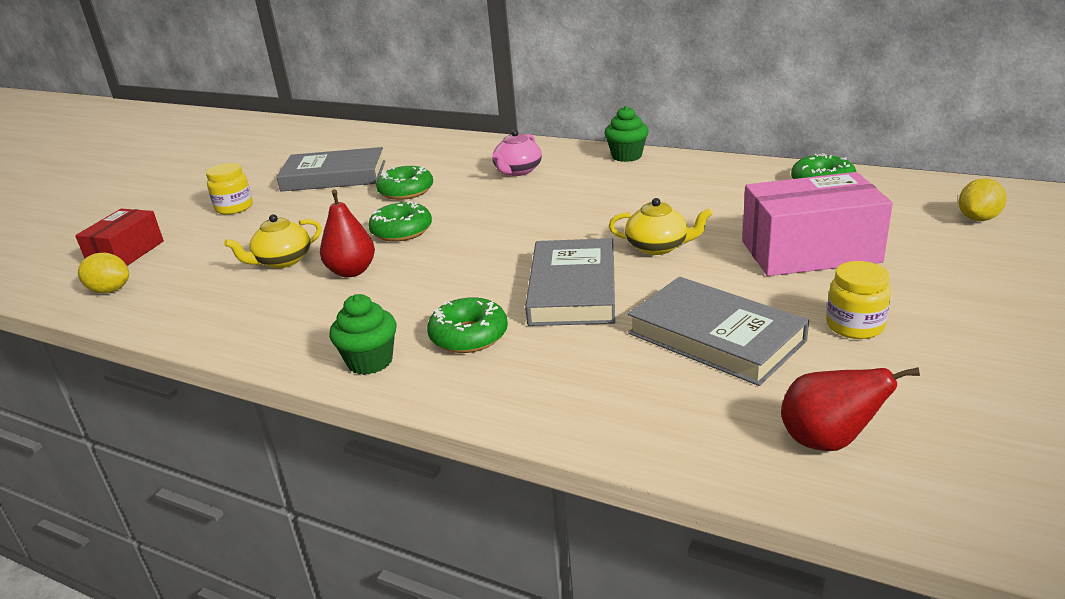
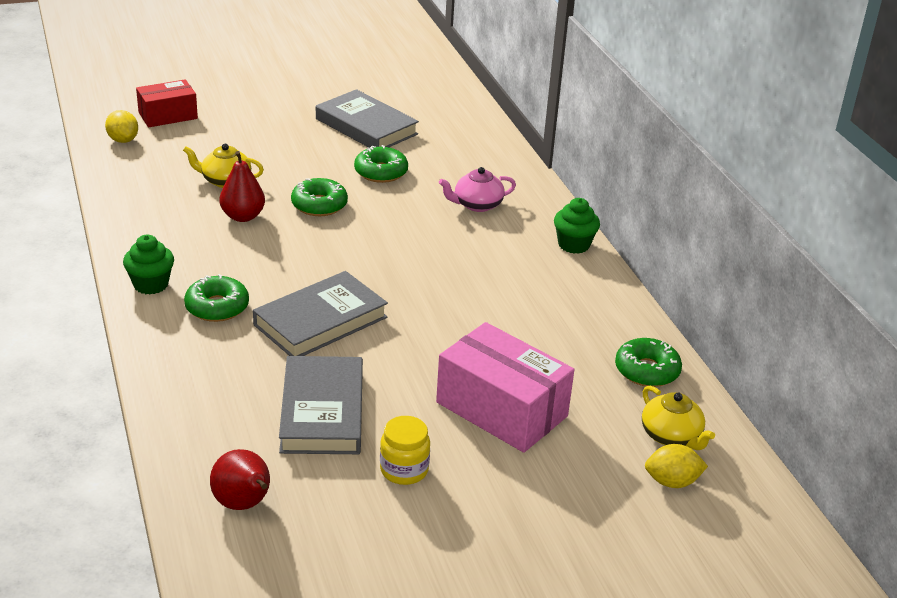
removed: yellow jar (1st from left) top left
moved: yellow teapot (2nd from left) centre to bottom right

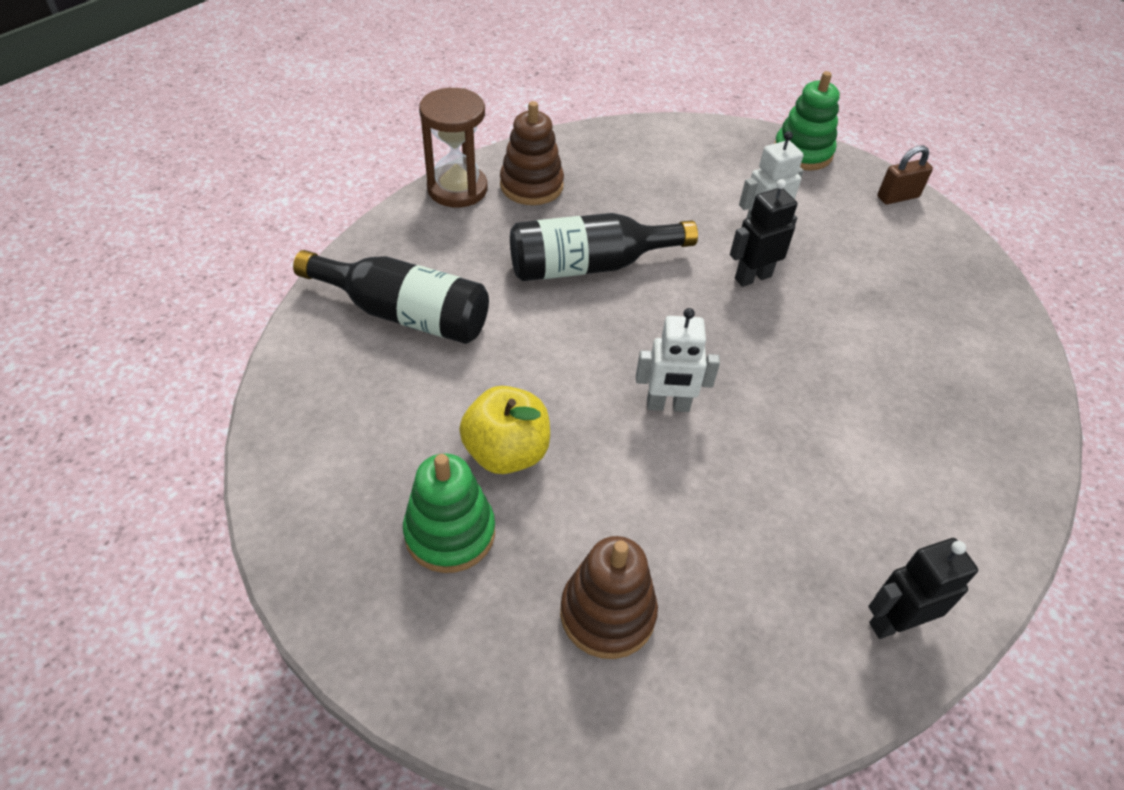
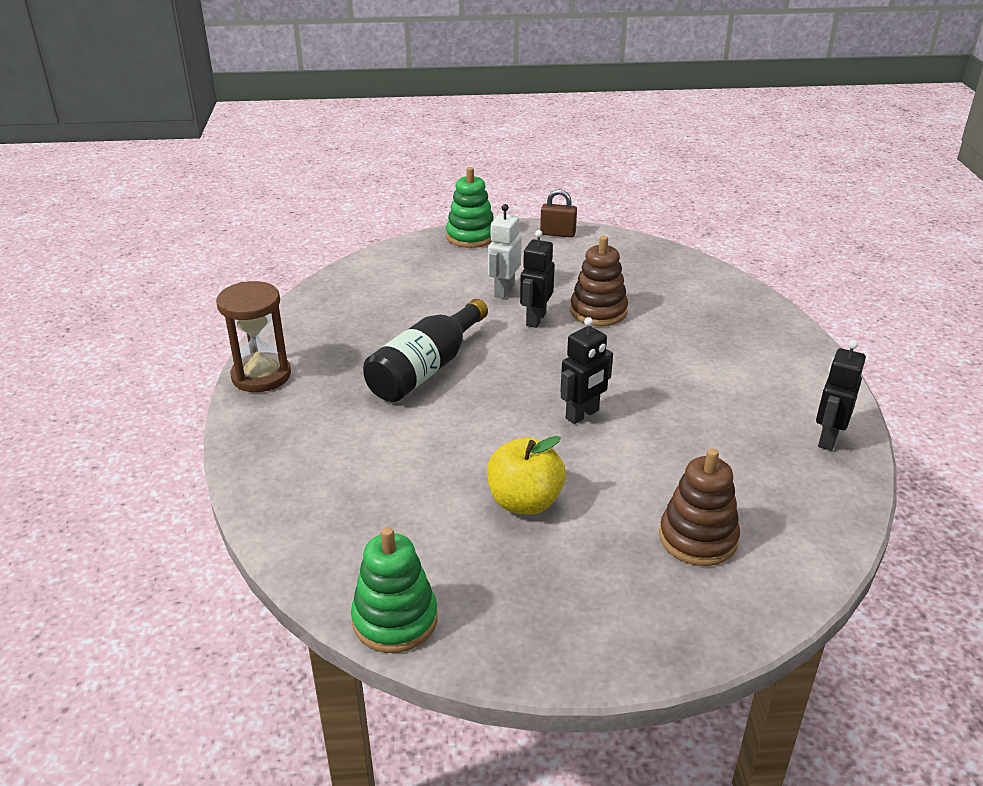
removed: black bottle (1st from left) centre
moved: green stacking toy (1st from left) centre to bottom centre; brown stacking toy (1st from left) top centre to centre
recoloured: white robot (1st from left) centre to black robot (2nd from left) centre
turned: brown padlock top right = top centre 75 degrees clockwise

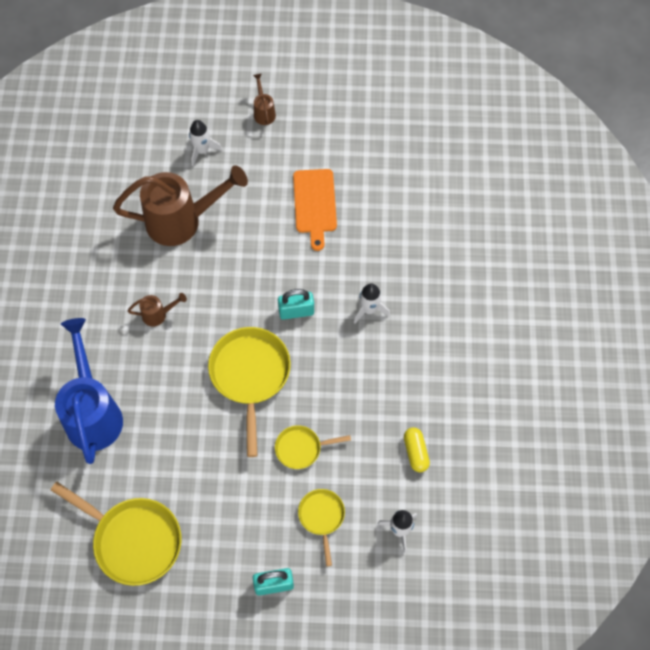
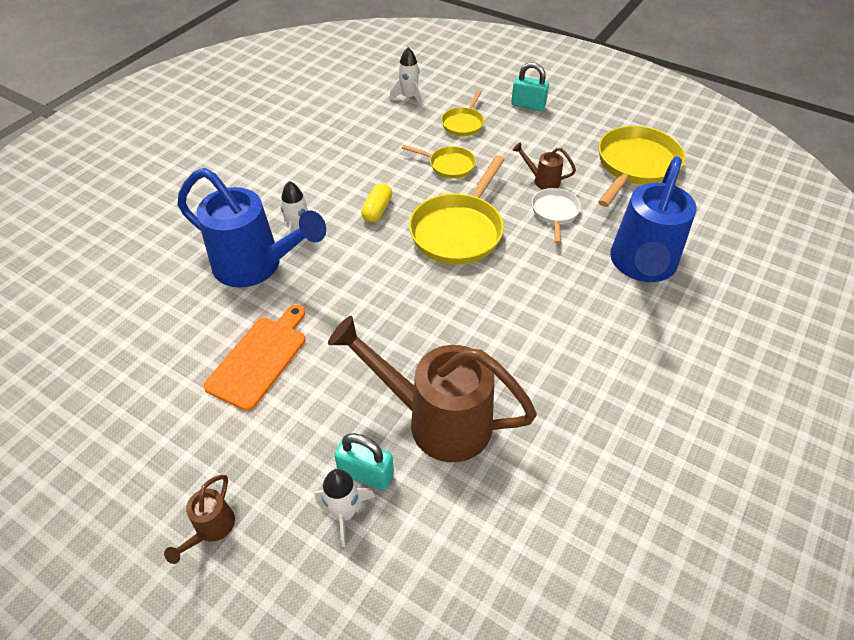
added: blue watering can (1st from left) middle left; white pan centre
moved: turquoise padlock (2nd from left in the first image) centre to turquoise padlock (1st from left) bottom centre; yellow capsule bottom centre to top centre; brown watering can (1st from left in the first image) middle left to brown watering can (3rd from left) top centre
turned: yellow pan (1st from left in the first image) bottom left = top right 60 degrees clockwise

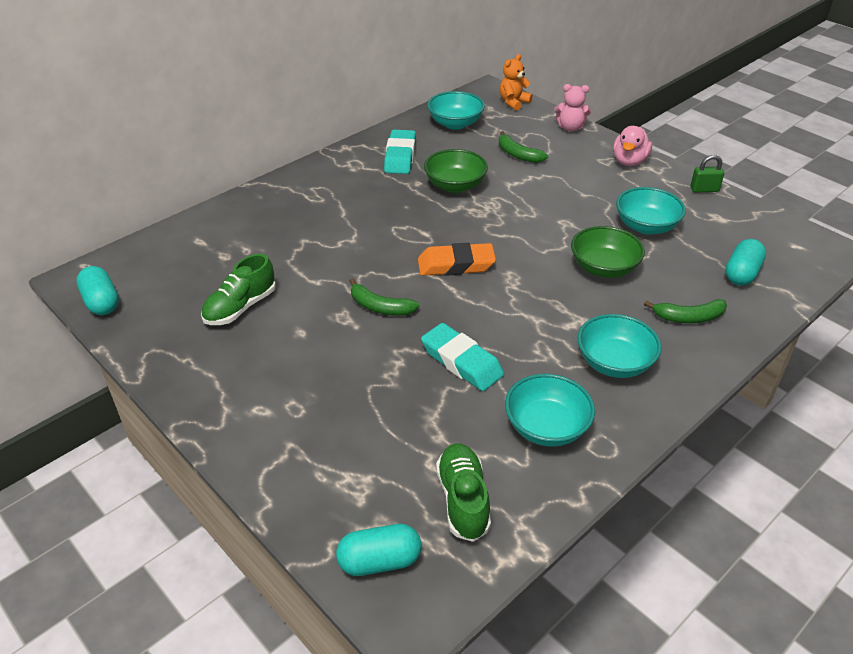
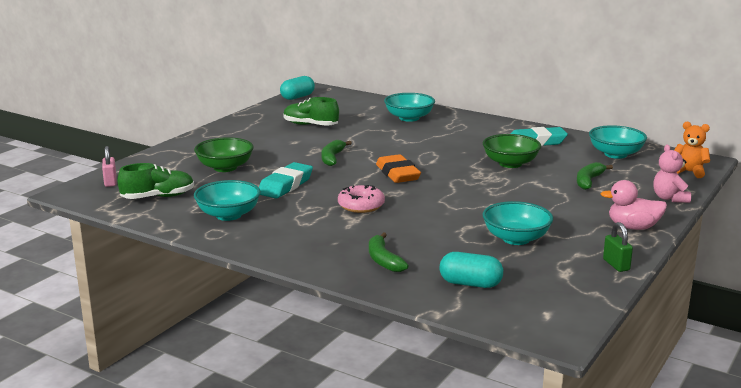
added: pink donut centre
moved: green bowl (2nd from left in the first image) middle right to green bowl (1st from left) middle left; turquoise bowl (3rd from left in the first image) middle right to turquoise bowl (2nd from left) top centre
replaced: turquoise capsule (2nd from left) bottom centre to pink padlock middle left

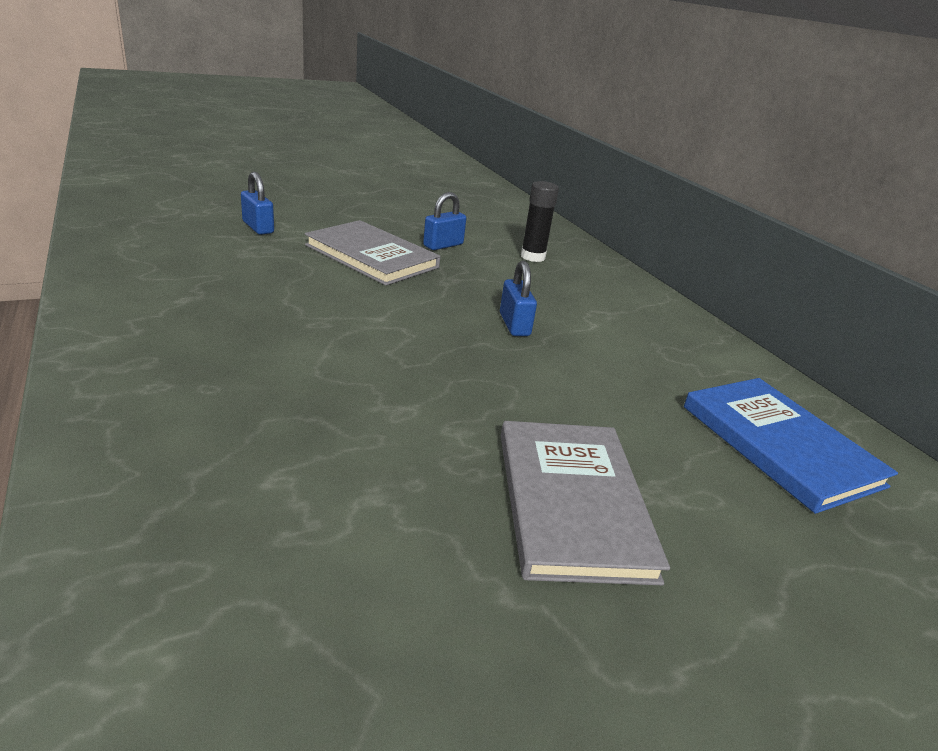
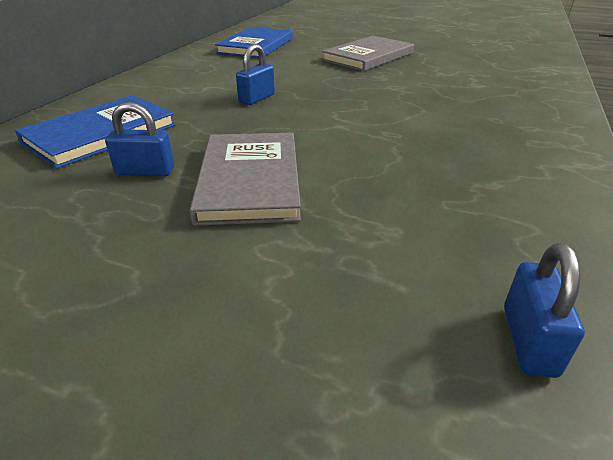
moved: blue padlock (1st from left in the first image) top left to blue padlock (3rd from left) bottom right
replaced: black glue stick top centre to blue book (1st from left) top left

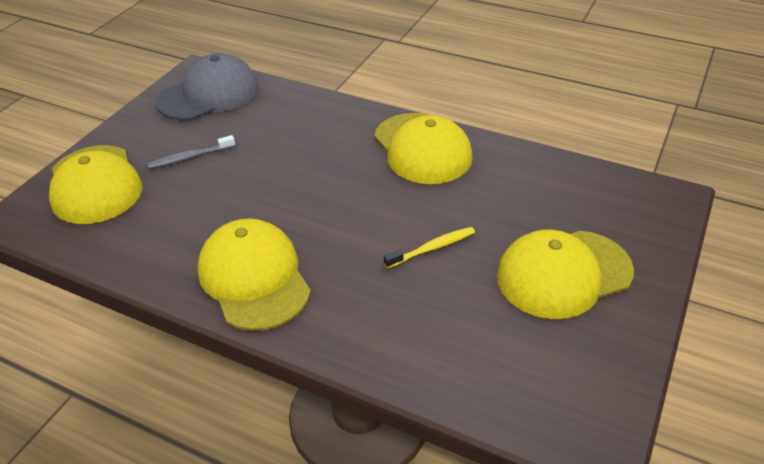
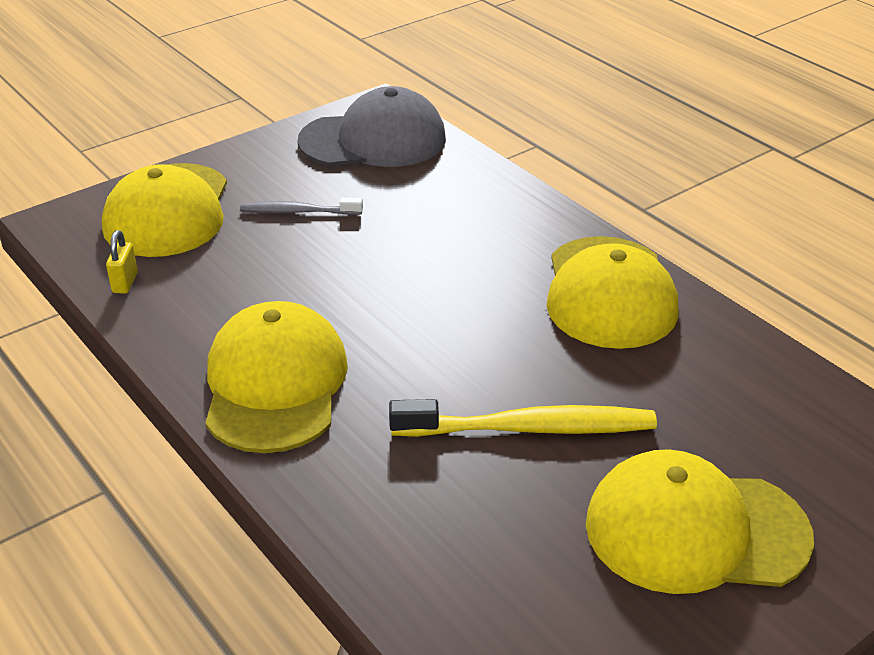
added: yellow padlock middle left
resized: yellow toothbrush centre = centre x1.72

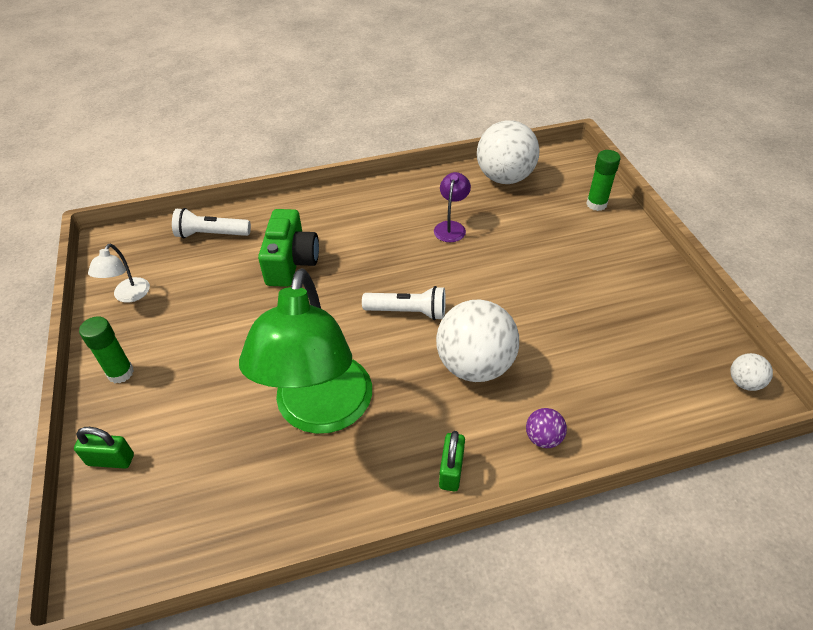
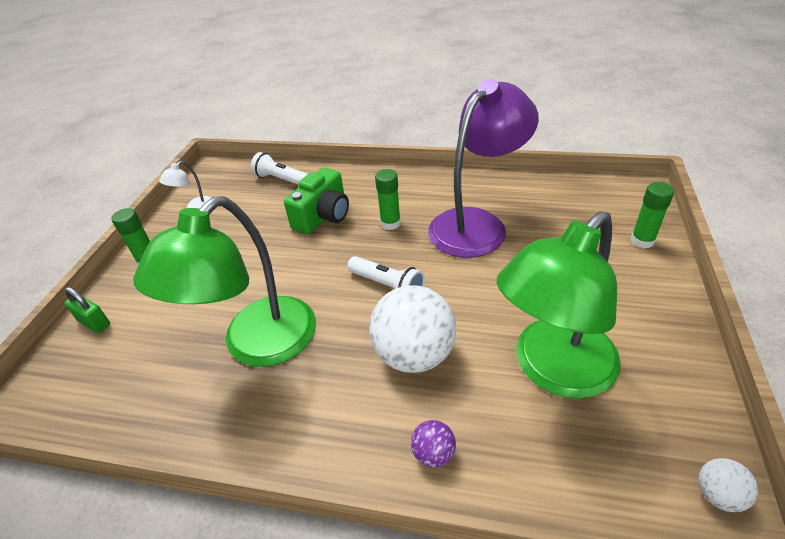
removed: green padlock (2nd from left) bottom centre; white ball (2nd from left) top centre
added: green glue stick (2nd from left) centre; green lamp (2nd from left) middle right
resized: purple lamp top centre = top centre x2.39

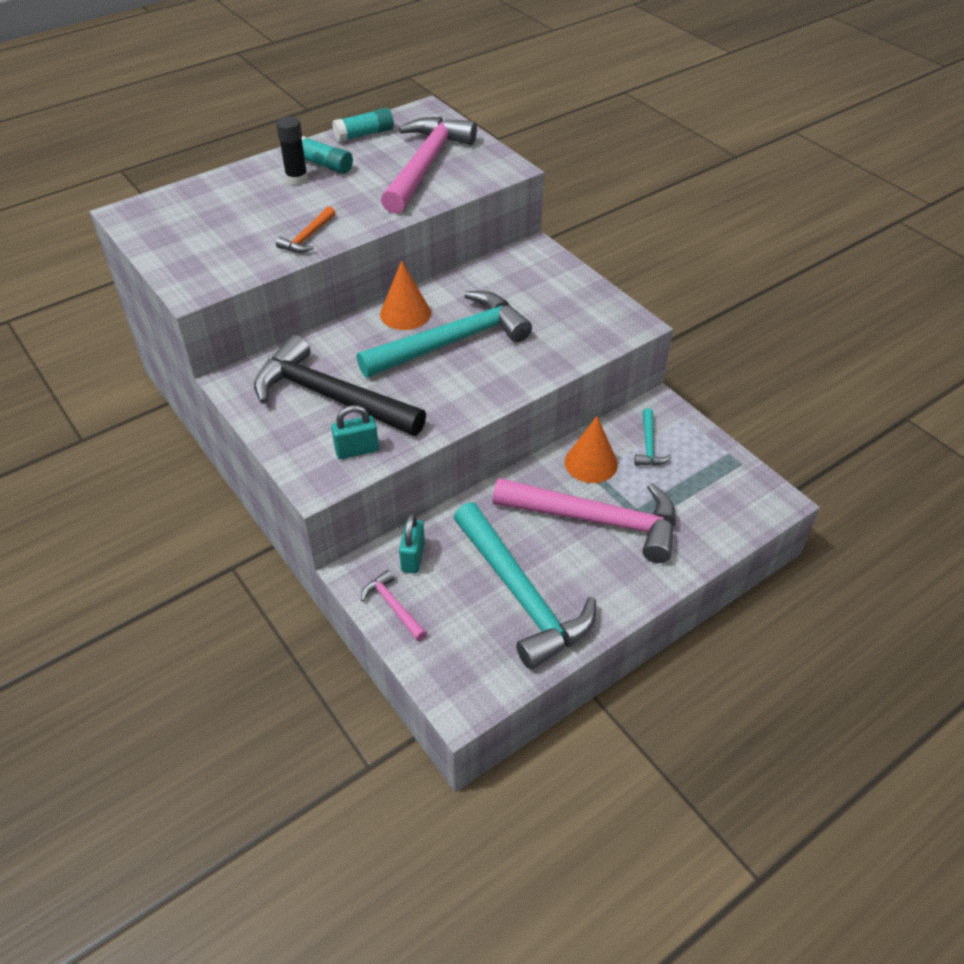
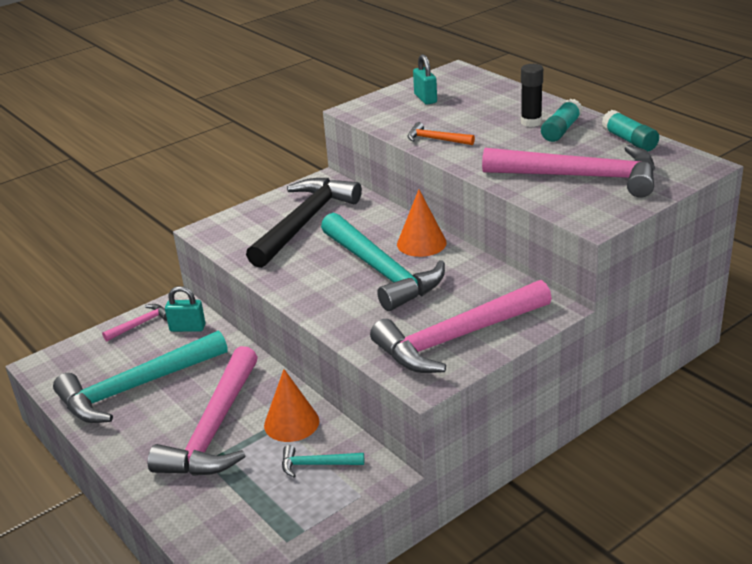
added: pink hammer (3rd from left) centre
moved: turquoise padlock (1st from left in the first image) centre to turquoise padlock (2nd from left) top centre

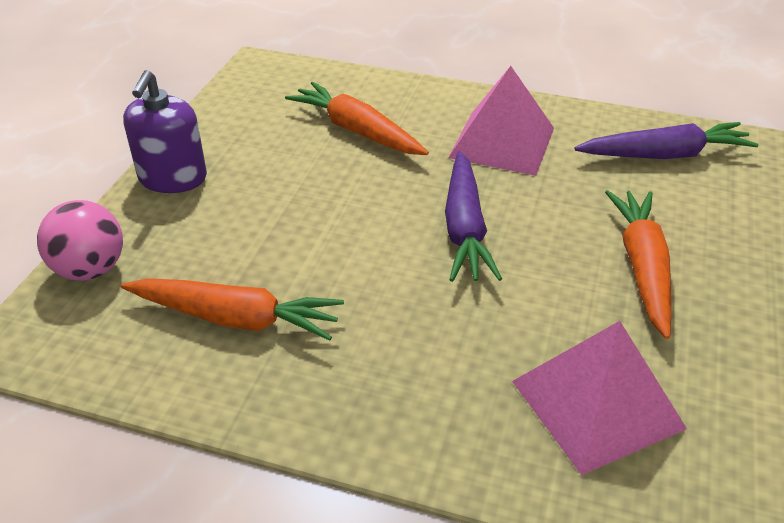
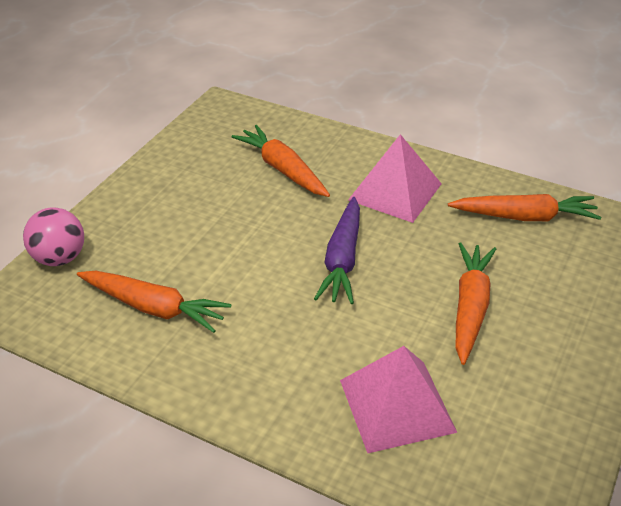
removed: purple soap dispenser top left
recoloured: purple carrot (2nd from left) top right to orange carrot (4th from left) middle right

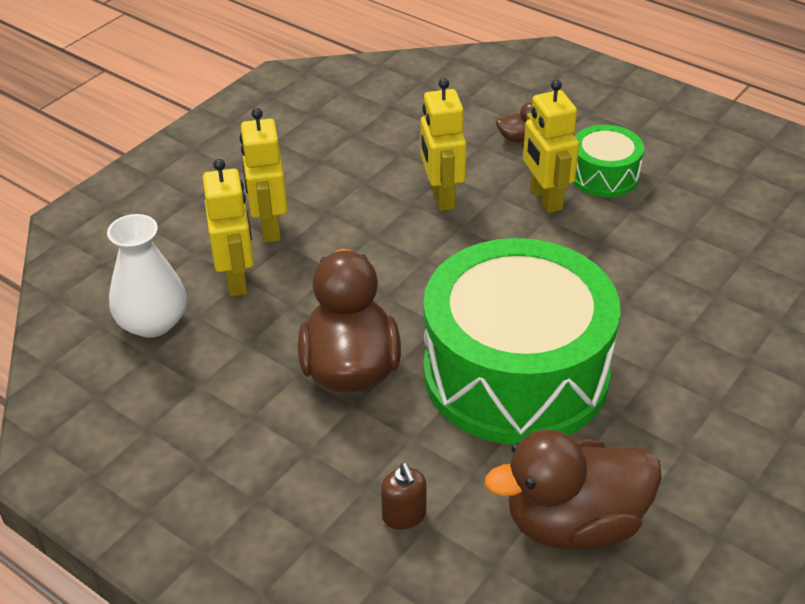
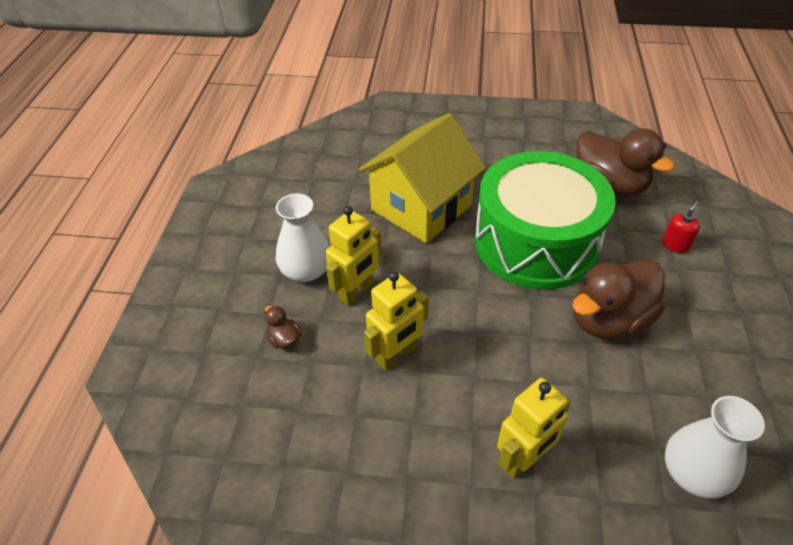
removed: yellow robot (1st from left) middle left
added: yellow house top centre
replaced: green drum (2nd from left) top right to white vase (1st from left) centre
recoloured: brown soap dispenser bottom centre to red soap dispenser middle right

